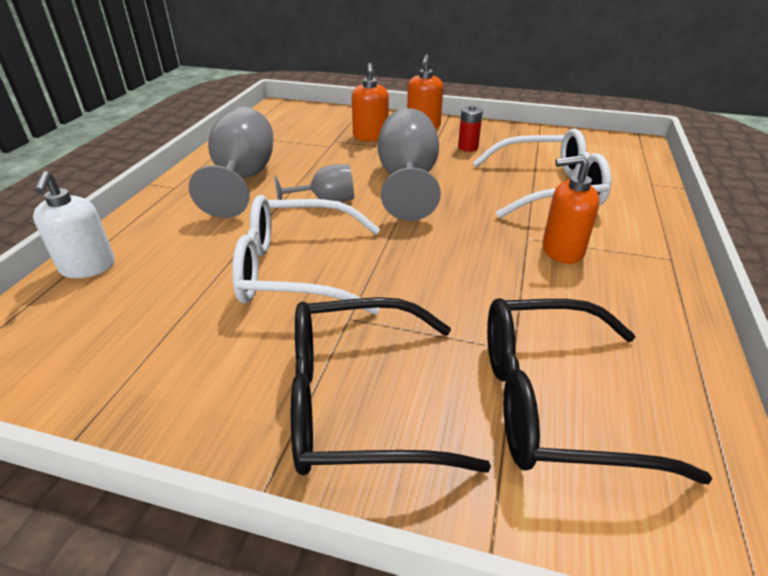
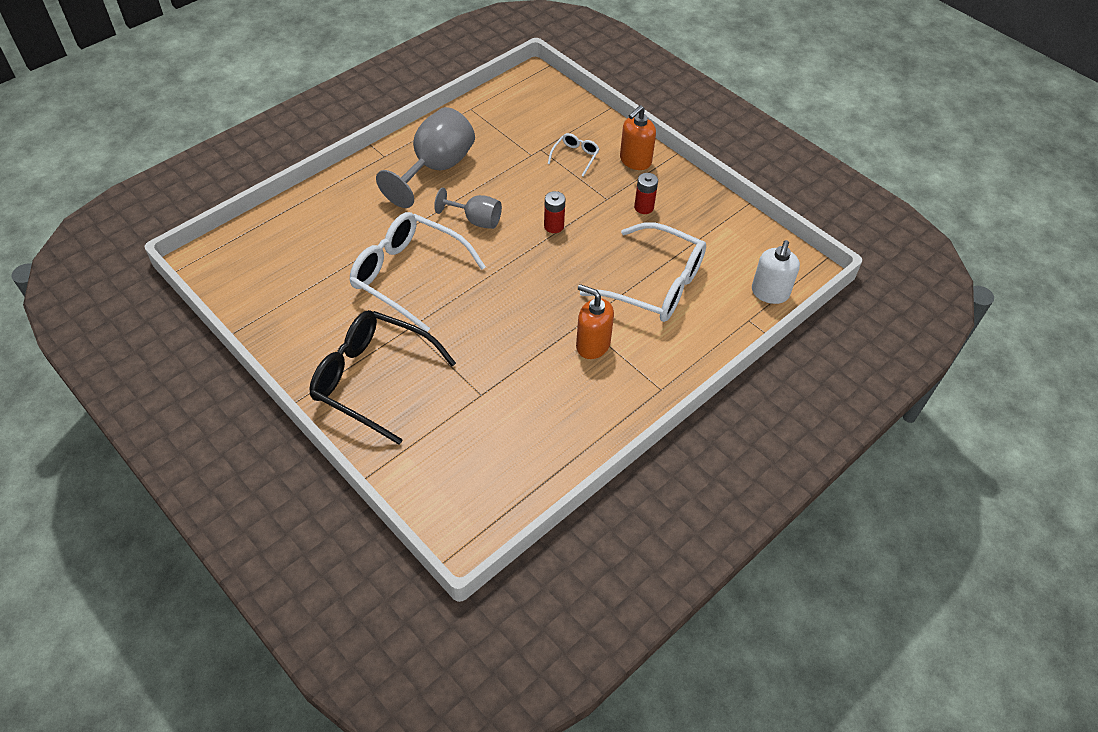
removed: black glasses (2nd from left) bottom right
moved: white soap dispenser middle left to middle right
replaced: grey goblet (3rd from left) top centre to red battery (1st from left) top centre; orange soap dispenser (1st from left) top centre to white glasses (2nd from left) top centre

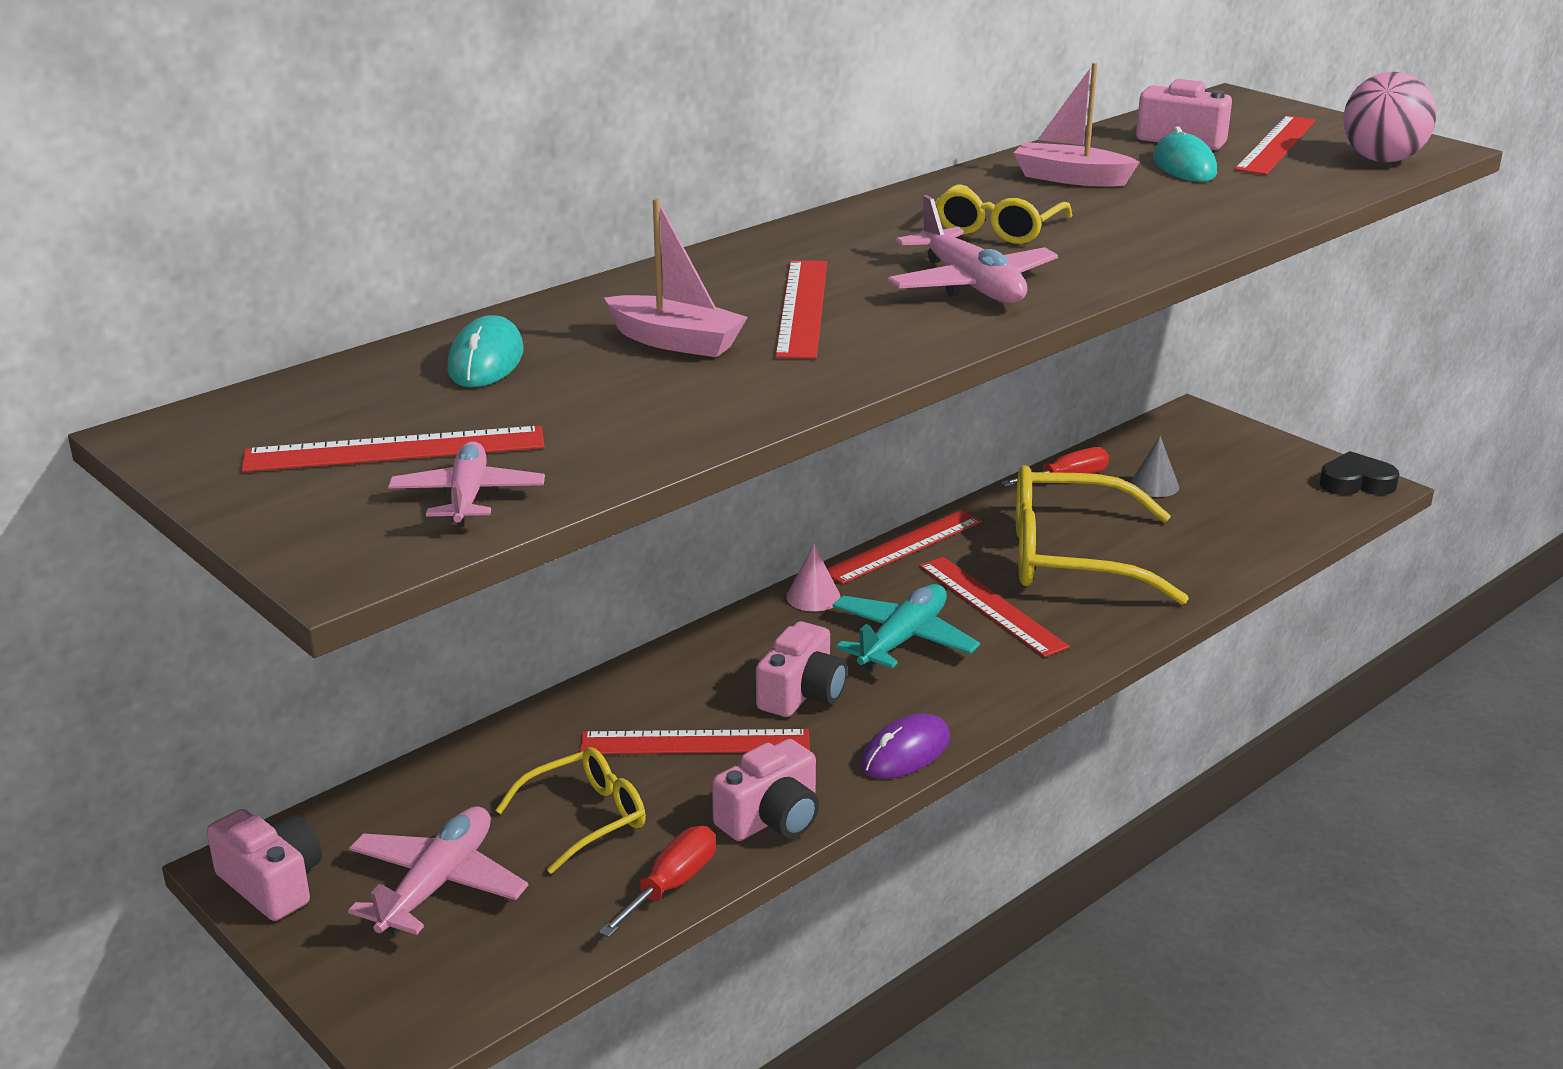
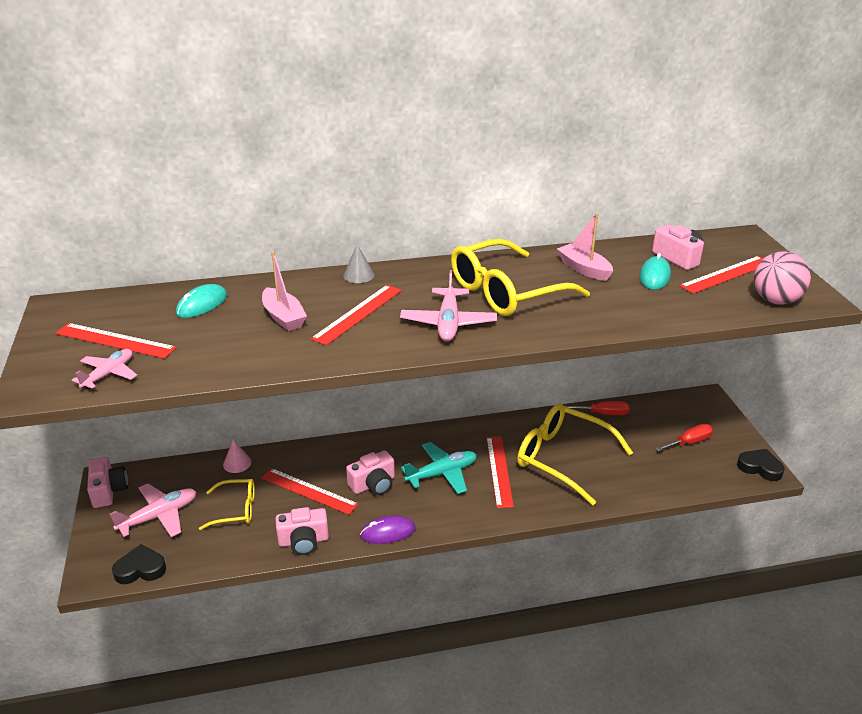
removed: red ruler (4th from left) centre
added: black heart (1st from left) bottom left
moved: pink cone centre to middle left; grey cone middle right to centre; red screwdriver (1st from left in the first image) bottom centre to red screwdriver (2nd from left) middle right
resized: yellow glasses (2nd from left) top centre = centre x1.83

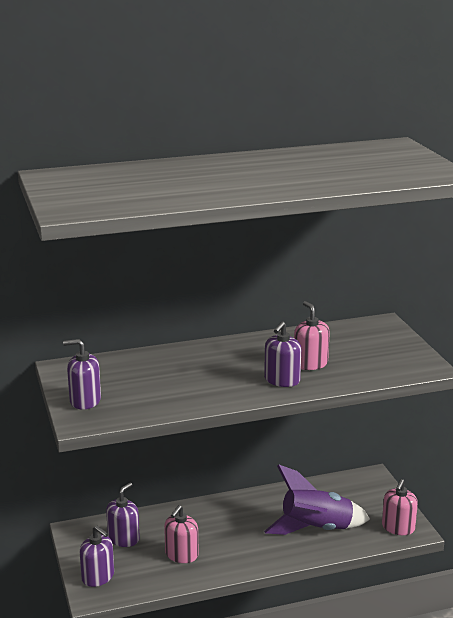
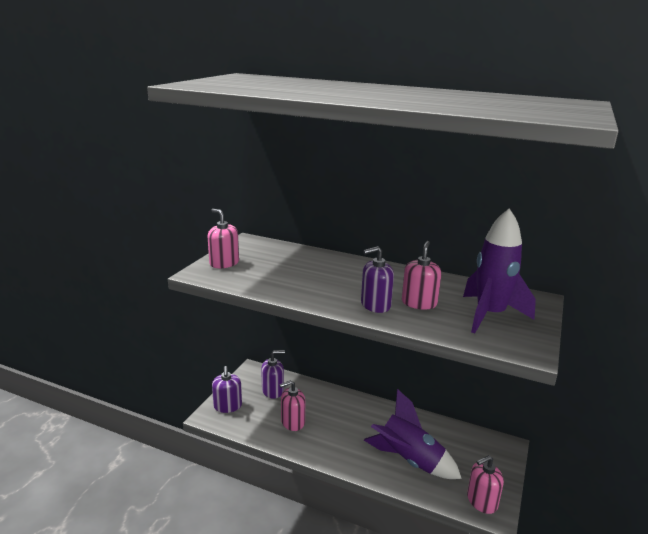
added: purple rocket (2nd from left) middle right
recoloured: purple soap dispenser (1st from left) middle left to pink soap dispenser (1st from left) centre

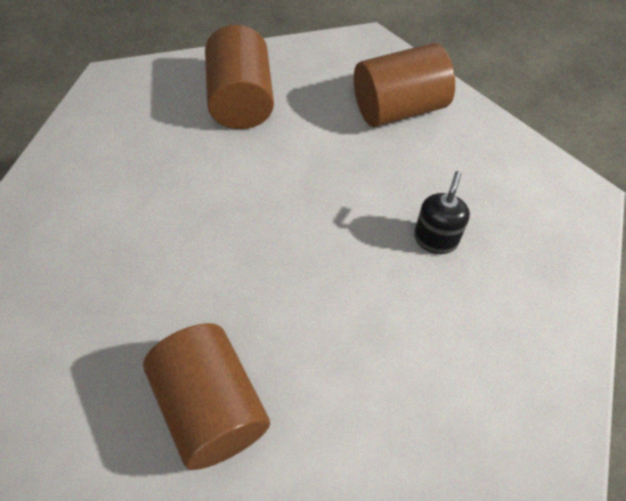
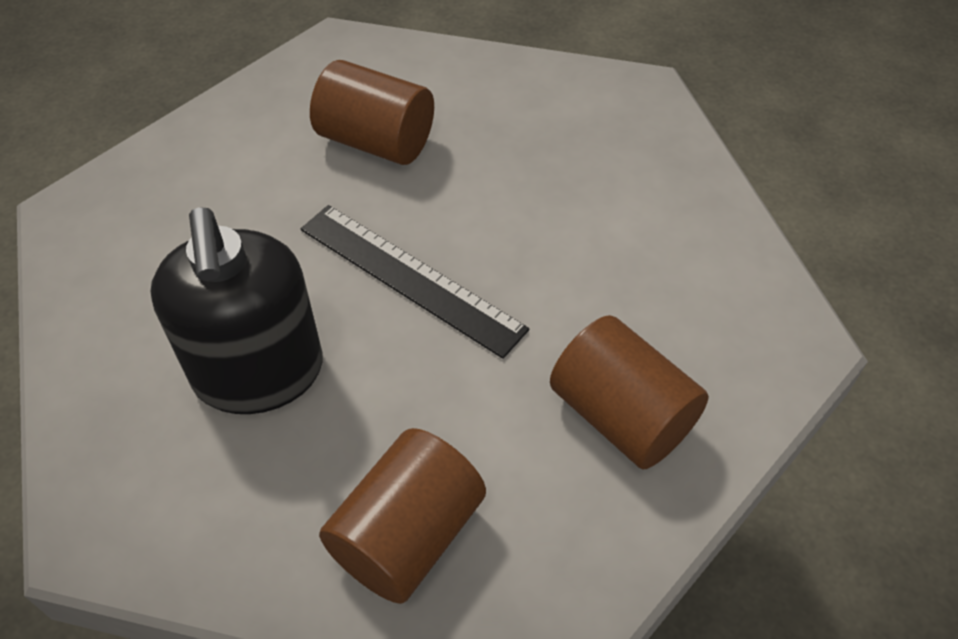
added: black ruler centre
resized: black soap dispenser middle right = middle left x2.26

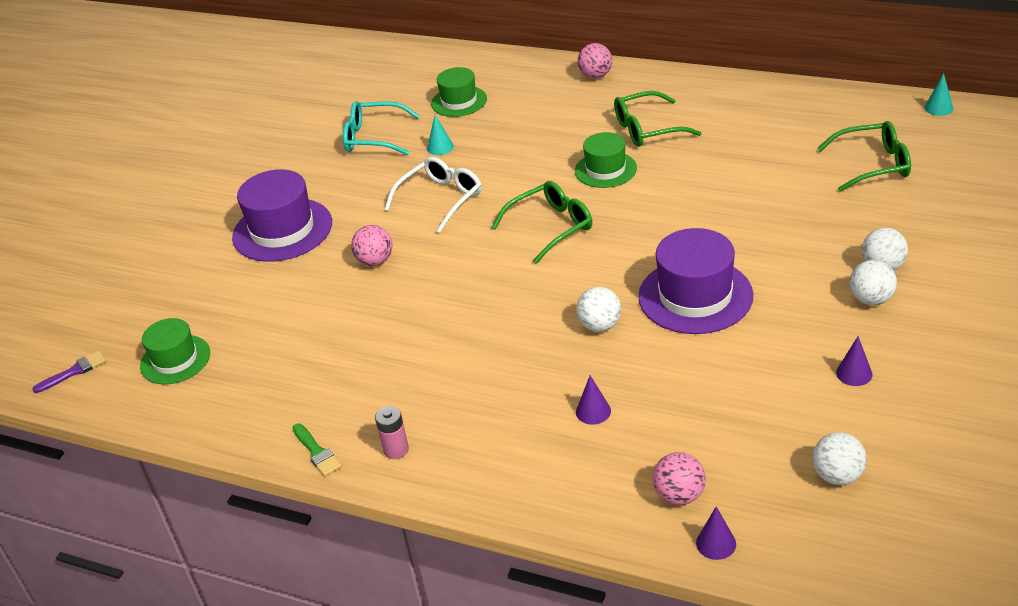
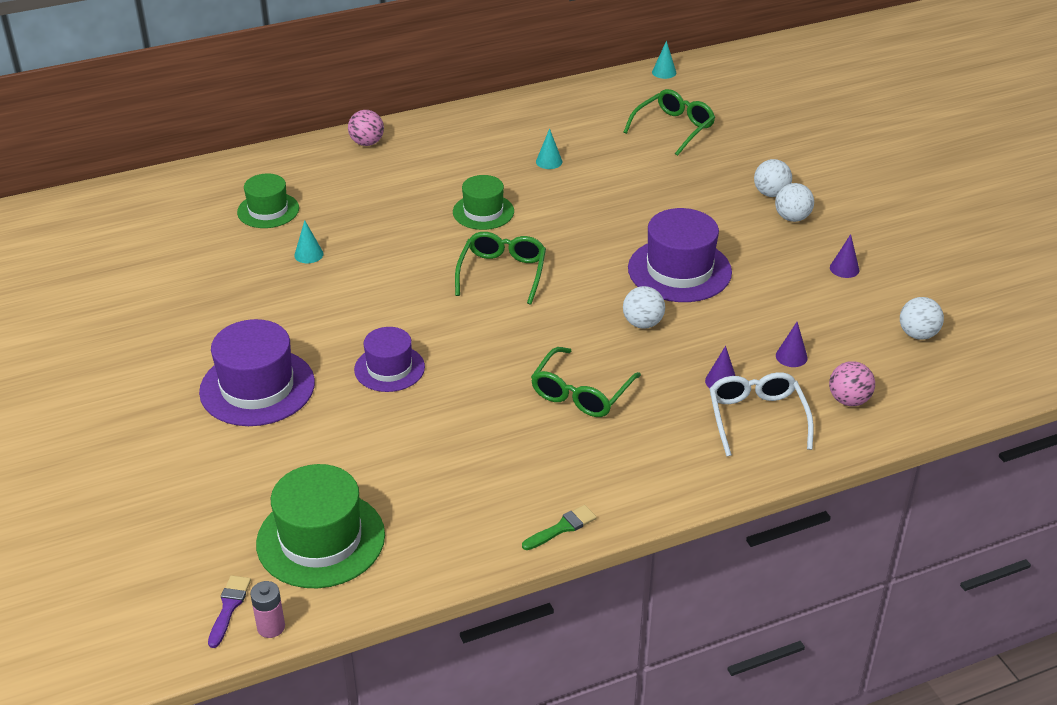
removed: turquoise glasses top centre
added: turquoise cone (2nd from left) top centre
moved: pink battery bottom centre to bottom left; green glasses (2nd from left) top centre to centre; white glasses top centre to middle right; purple cone (2nd from left) bottom right to middle right
replaced: pink ball (1st from left) centre to purple hat (2nd from left) centre
turned: green brush bottom left = bottom centre 45 degrees counterclockwise
resized: green hat (1st from left in the first image) middle left = bottom left x1.60

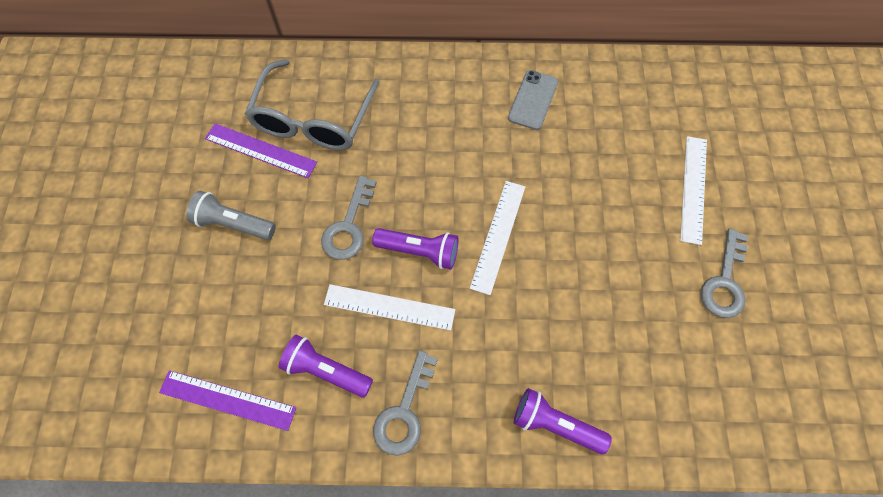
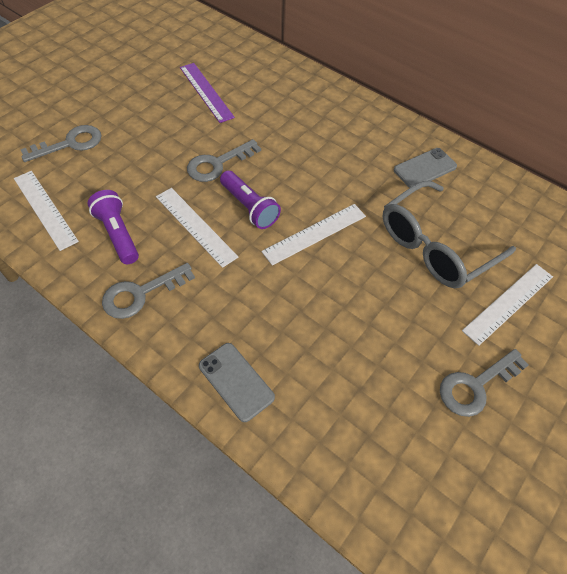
removed: grey flashlight middle left
added: grey key (1st from left) top left
moved: grey glasses top centre to middle right
replaced: purple flashlight (3rd from left) bottom centre to grey phone (1st from left) centre
recoloured: purple ruler (1st from left) bottom left to white ruler (1st from left) middle left

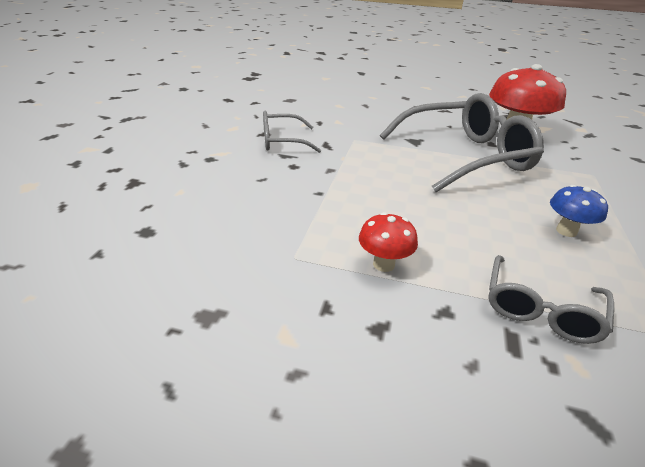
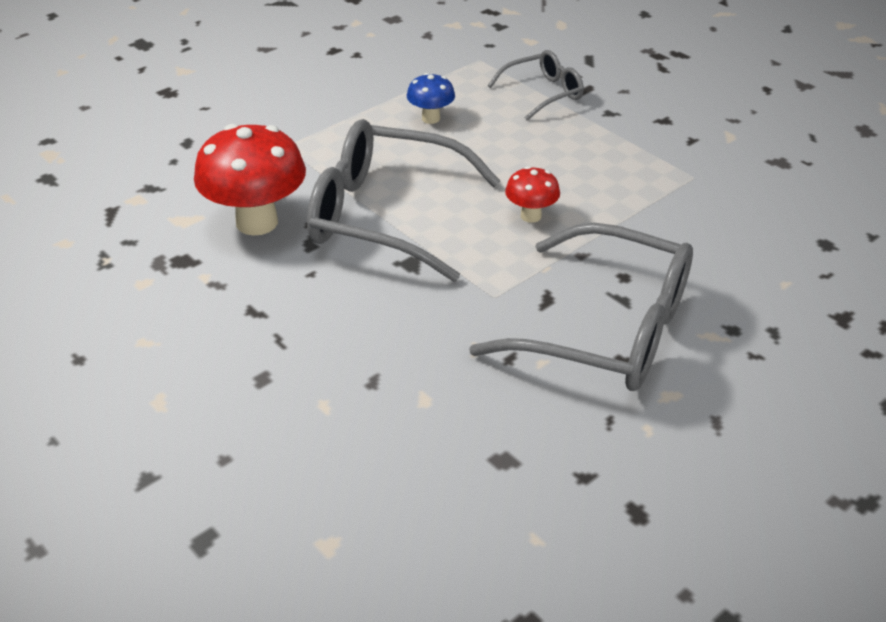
moved: red mushroom (1st from left in the first image) centre to red mushroom (2nd from left) top centre
resized: grey glasses (1st from left in the first image) top centre = centre x1.92

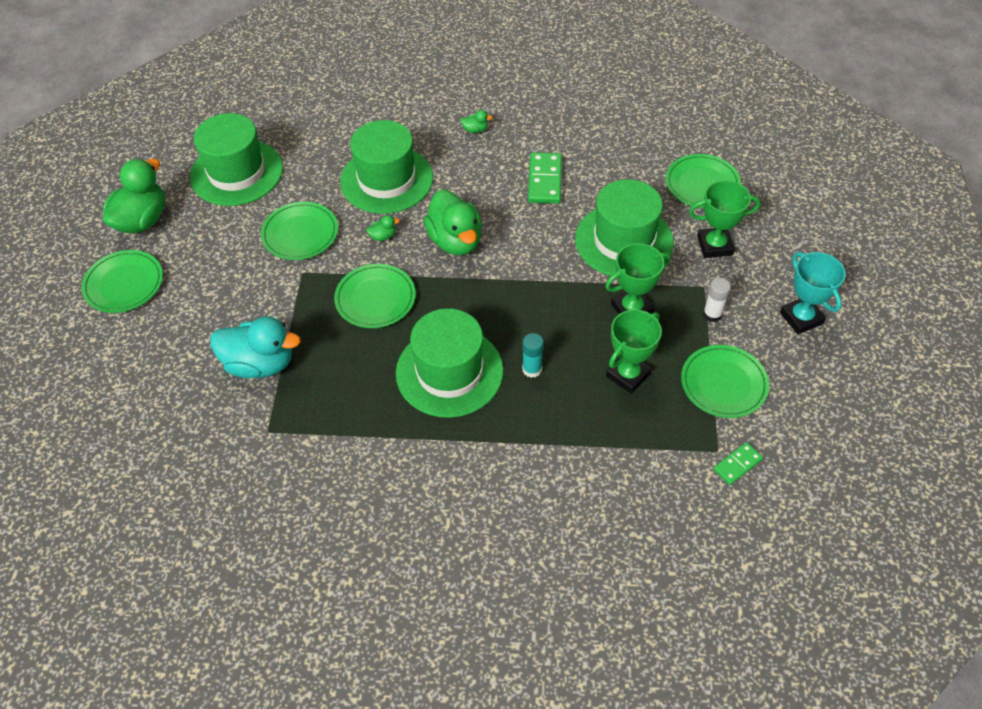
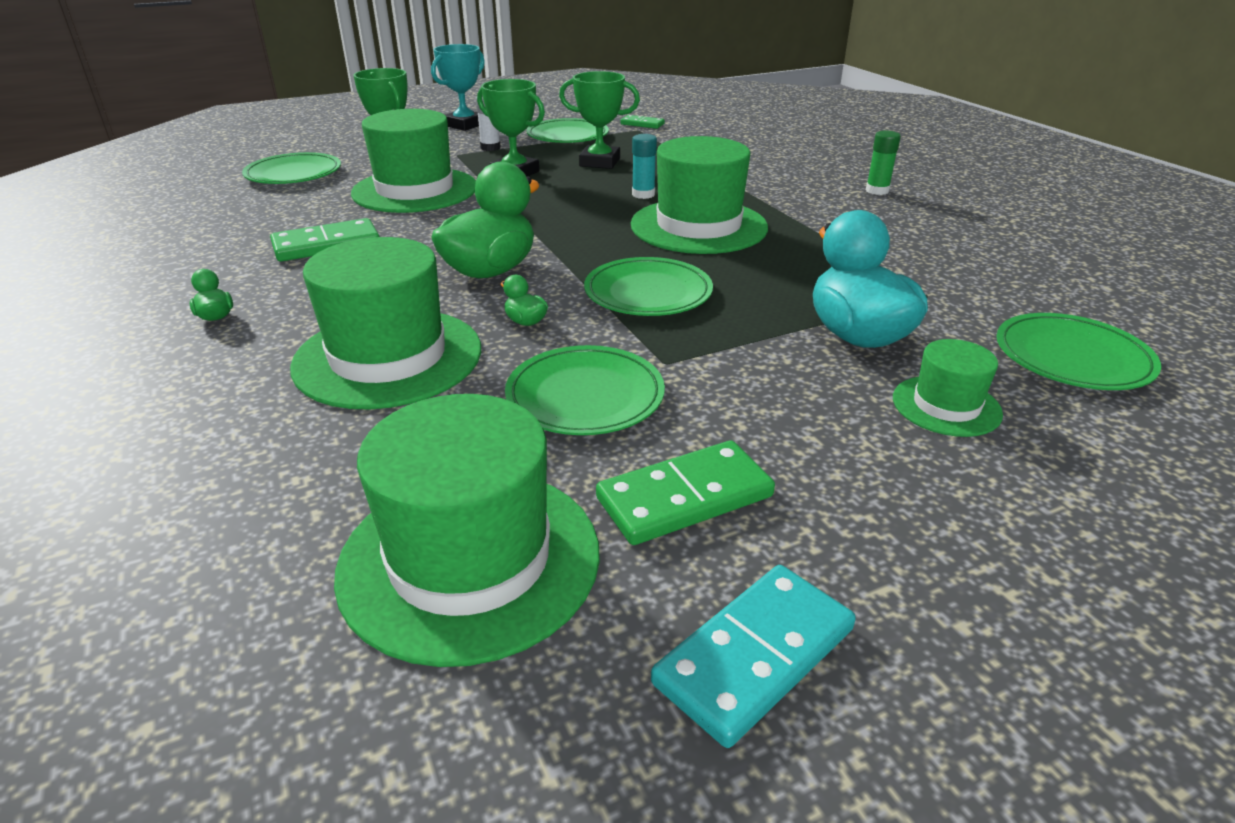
added: green domino (3rd from left) centre; green glue stick top right; green hat (5th from left) middle right
moved: green plate (1st from left in the first image) middle left to green plate (5th from left) middle right
replaced: green duck (1st from left) top left to turquoise domino bottom centre

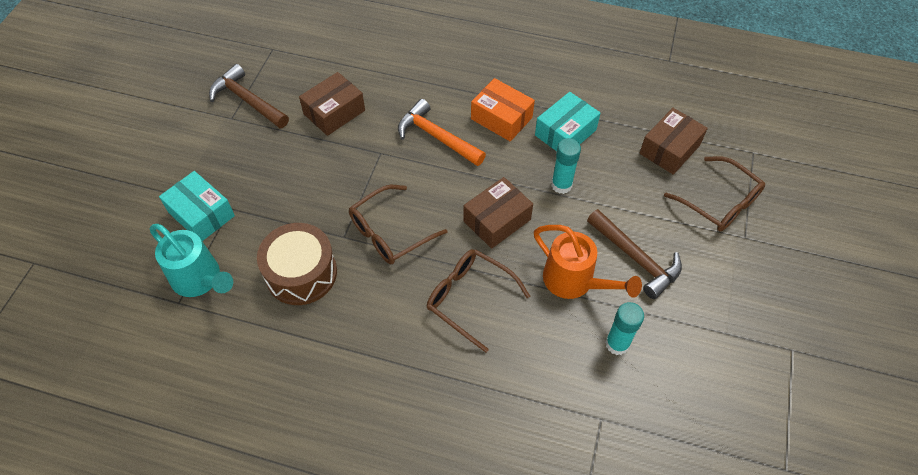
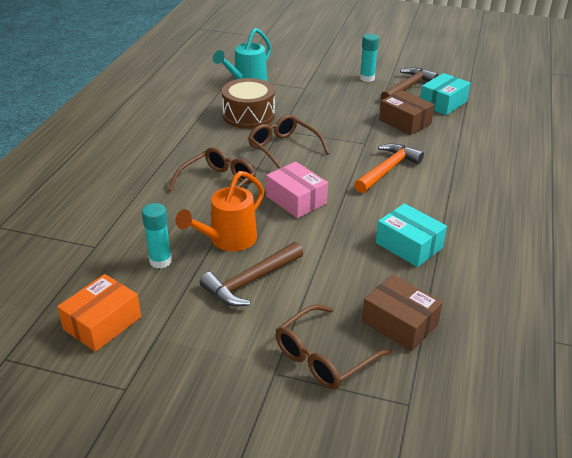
moved: orange box top centre to bottom left; turquoise glue stick (1st from left in the first image) centre to turquoise glue stick (2nd from left) top centre; turquoise box (1st from left in the first image) middle left to turquoise box (2nd from left) top right
recoloured: brown box (2nd from left) centre to pink box centre

